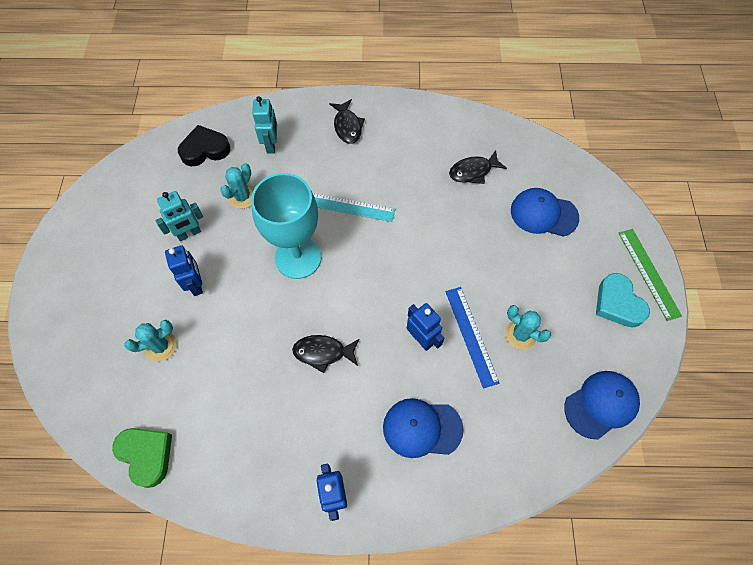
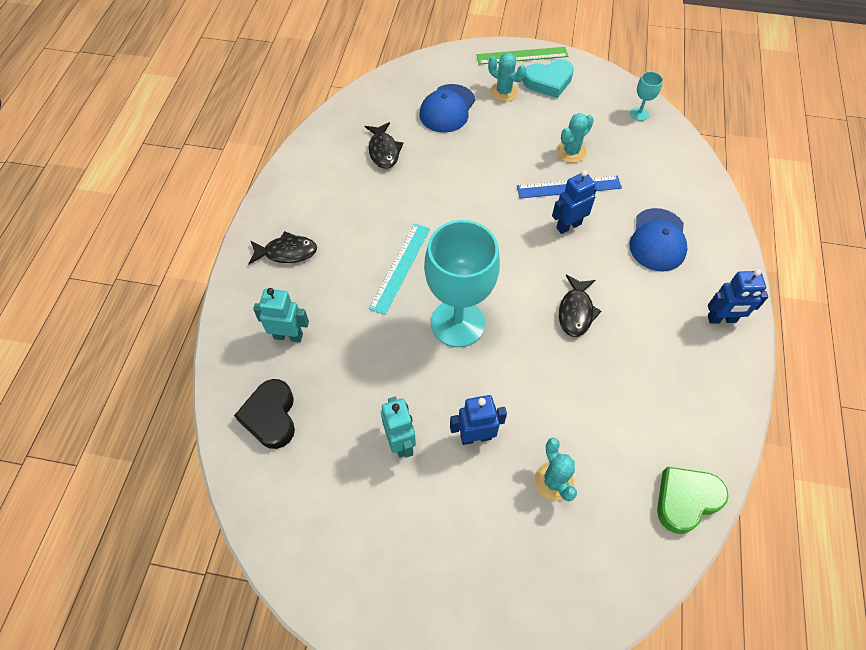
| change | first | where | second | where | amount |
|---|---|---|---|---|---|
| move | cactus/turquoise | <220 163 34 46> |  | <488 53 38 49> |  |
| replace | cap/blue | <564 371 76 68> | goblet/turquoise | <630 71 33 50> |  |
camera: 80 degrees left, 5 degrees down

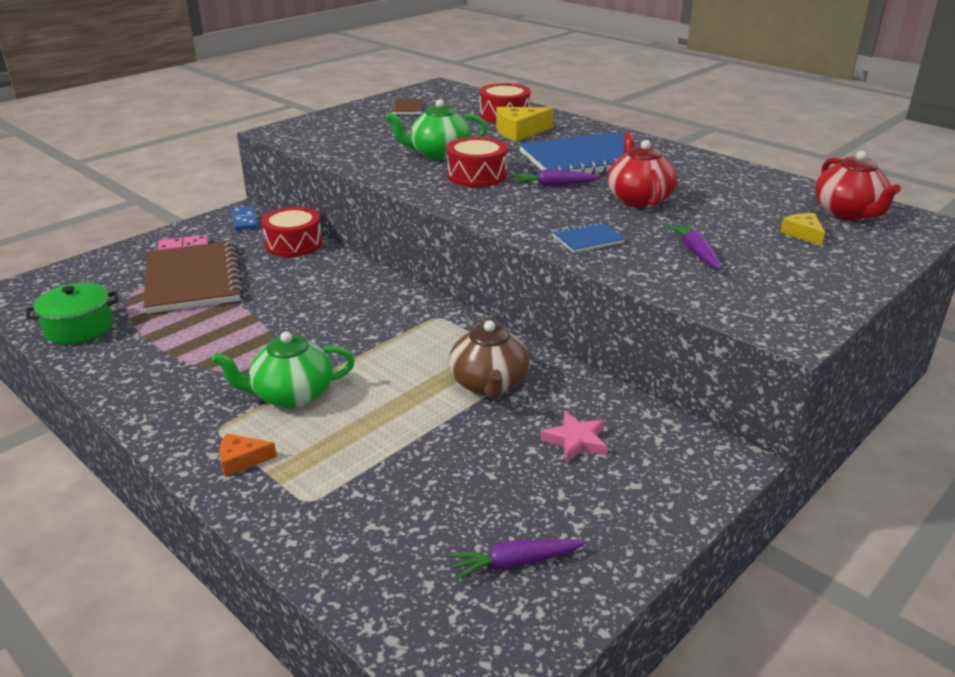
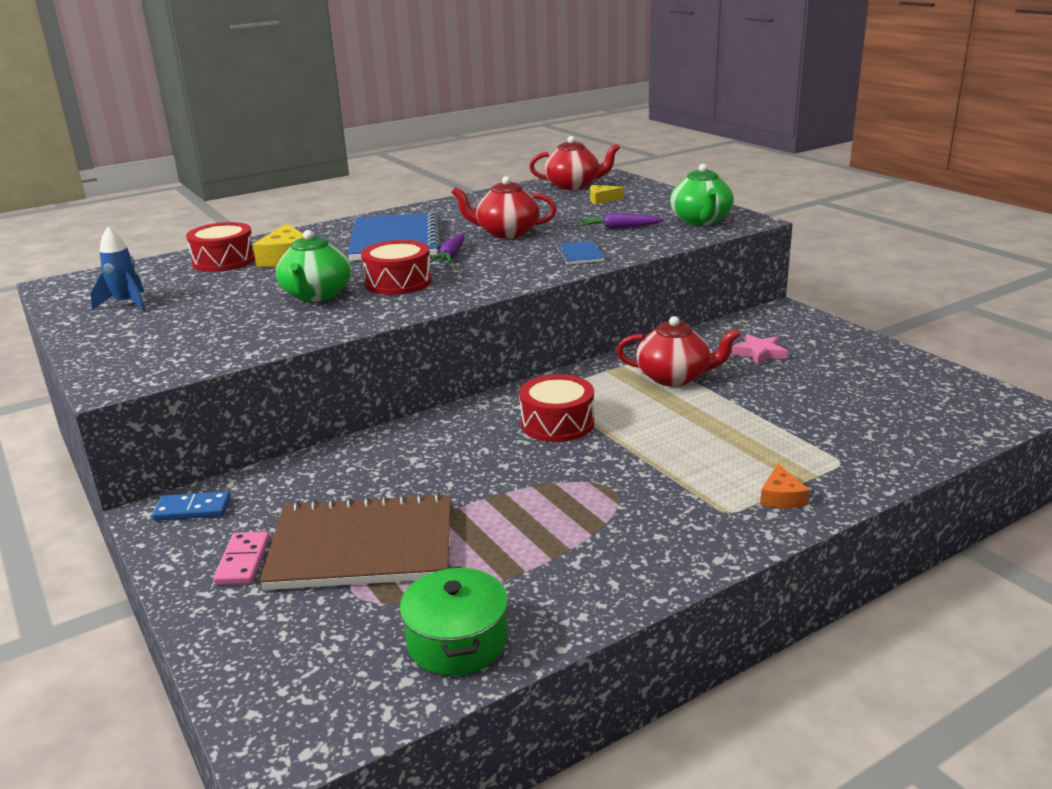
| change | first | where | second | where | amount |
|---|---|---|---|---|---|
| delete | carrot/purple | <450 539 136 41> |  |  |  |
| move | teapot/green | <212 331 143 77> |  | <670 164 64 61> |  |
| move | drum/red | <261 207 61 50> |  | <519 374 75 68> |  |
| replace | notebook/brown | <390 99 33 15> | rocket/blue | <90 227 56 85> |  |
| recolor | teapot/brown | <449 317 80 82> | teapot/red | <616 316 124 70> |  |
camera: 75 degrees left, 5 degrees down

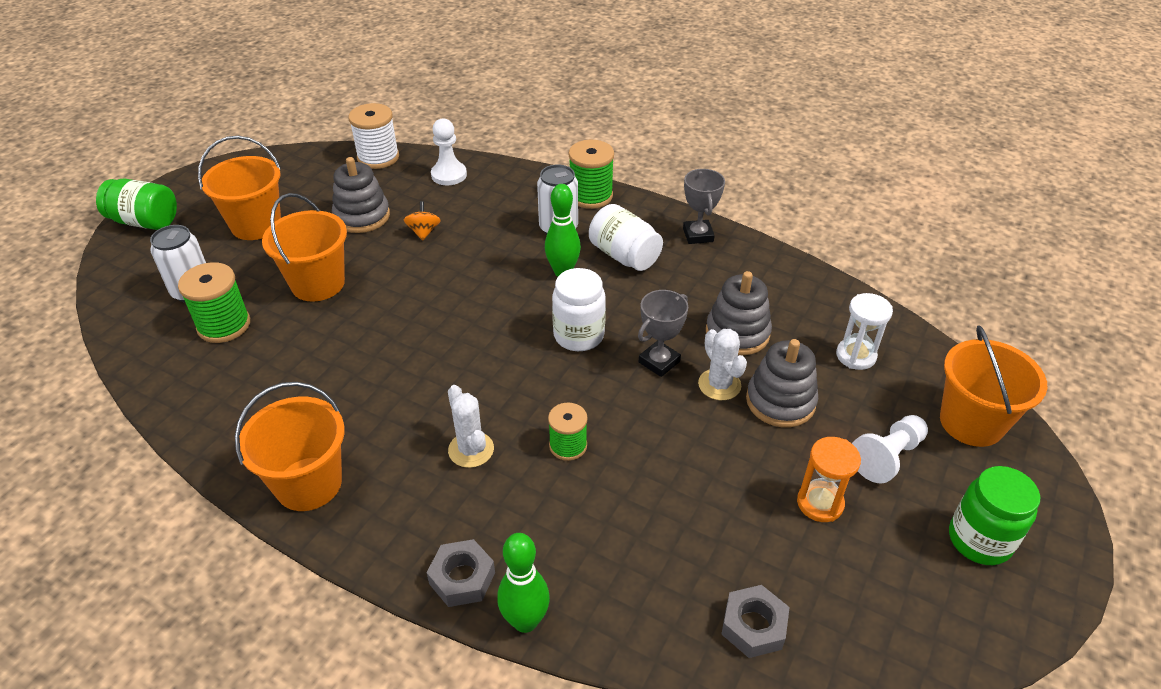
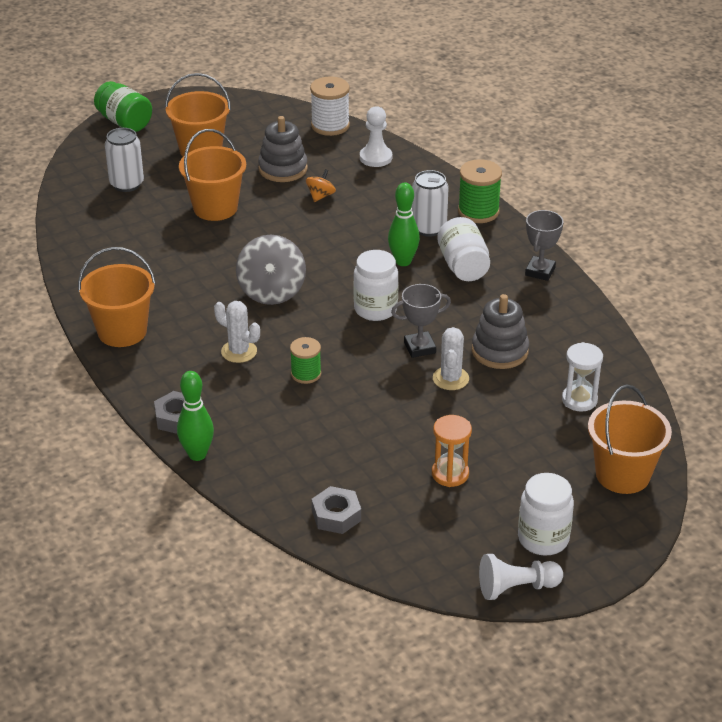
| change | first | where | second | where | amount |
|---|---|---|---|---|---|
| delete | spool/green | <178 262 72 81> |  |  |  |
| delete | stacking toy/grey | <746 339 72 88> |  |  |  |
| insert |  |  | spinning top/grey | <236 235 70 70> |  |
| move | pawn/white | <852 415 76 68> |  | <479 554 84 46> |  |
| recolor | jar/green | <949 466 91 99> | jar/white | <518 473 56 83> |  |
| rotate | cactus/white | <448 385 46 83> |  | <214 301 46 62> | 60 degrees counterclockwise |
camera: 30 degrees right, 5 degrees down

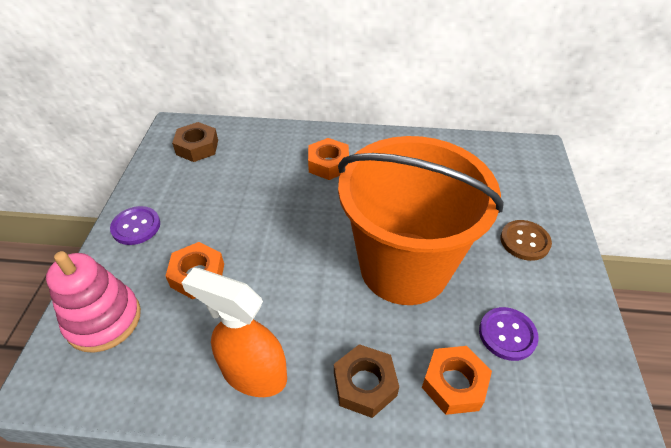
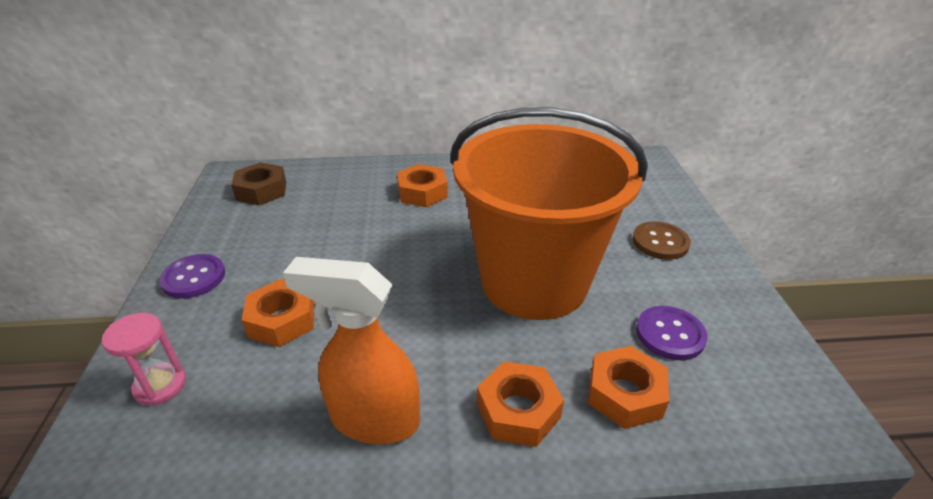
| change | first | where | second | where | amount |
|---|---|---|---|---|---|
| replace | stacking toy/pink | <46 251 95 102> | hourglass/pink | <102 313 84 93> |  |
| recolor | nut/brown | <334 344 65 74> | nut/orange | <477 361 87 86> |  |
camera: 10 degrees left, 10 degrees down

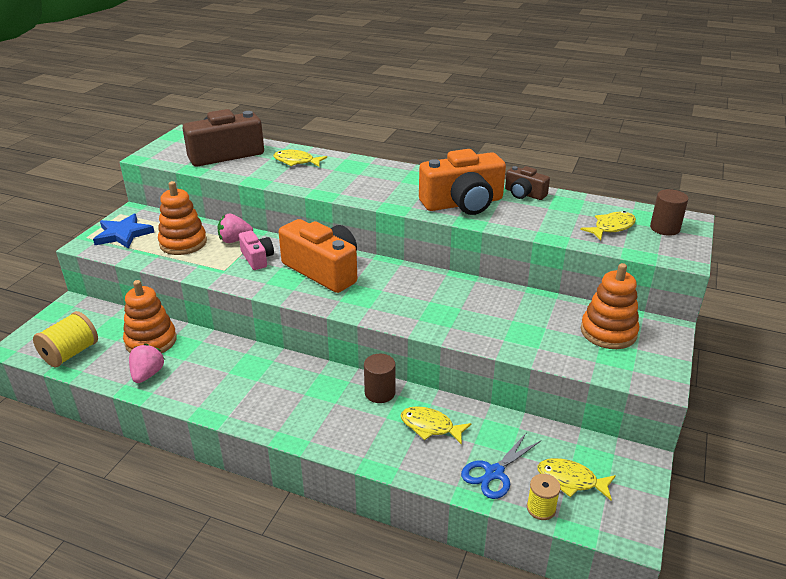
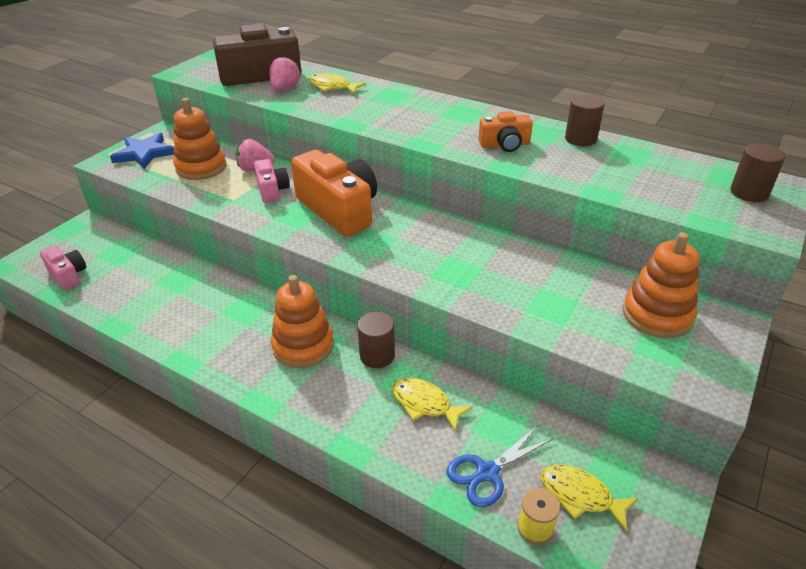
| change | first | where | second | where | amount |
|---|---|---|---|---|---|
| delete | fish/yellow | <580 211 56 29> |  |  |  |
| move | stacking toy/orange | <123 280 54 73> |  | <271 275 63 93> |  |
| move | strawberry/pink | <129 344 36 39> |  | <269 56 32 35> |  |
| replace | spool/yellow | <33 311 65 56> | camera/pink | <40 246 46 44> |  |
| replace | camera/brown | <505 166 45 34> | cylinder/brown | <565 95 39 51> |  |
| resize | camera/orange | <419 149 87 66> |  | <479 111 54 41> | x0.52 |
camera: 10 degrees right, 5 degrees up

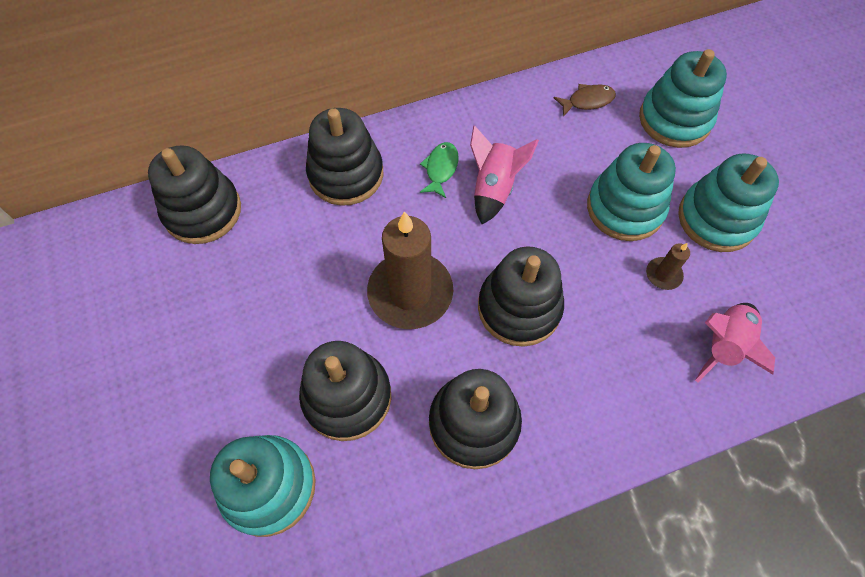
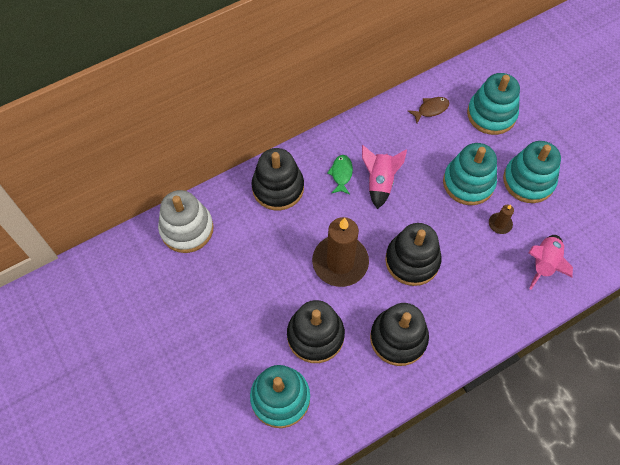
| change | first | where | second | where | amount |
|---|---|---|---|---|---|
| recolor | stacking toy/black | <148 145 93 99> | stacking toy/white | <158 190 56 63> |  |
camera: 10 degrees left, 0 degrees up

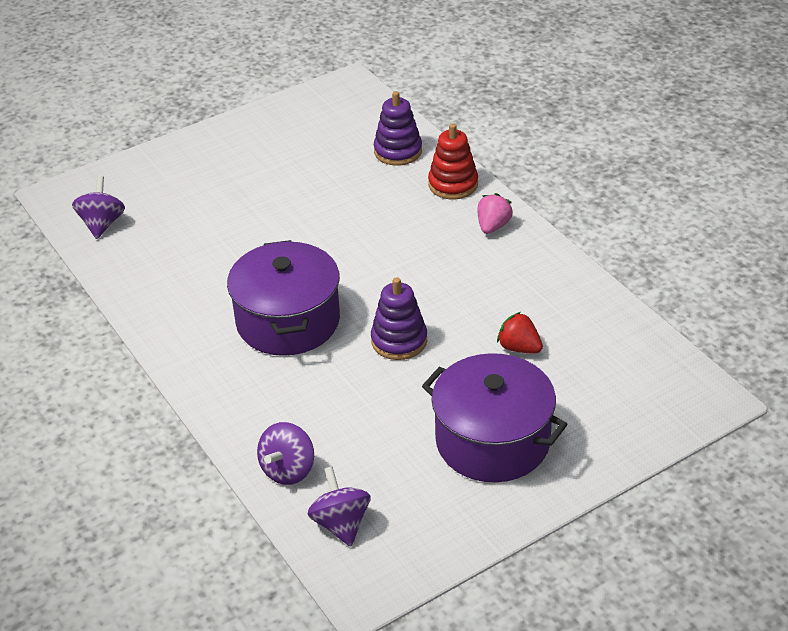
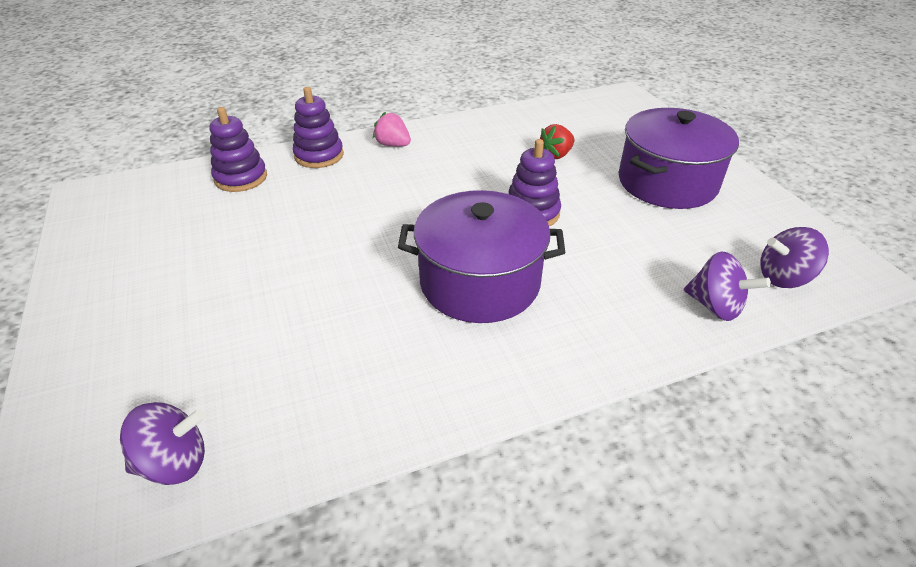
| change | first | where | second | where | amount |
|---|---|---|---|---|---|
| recolor | stacking toy/red | <428 123 50 77> | stacking toy/purple | <293 87 51 81> |  |
| rotate | spinning top/purple | <72 176 53 63> |  | <120 402 86 83> | 150 degrees clockwise |
camera: 80 degrees left, 0 degrees up

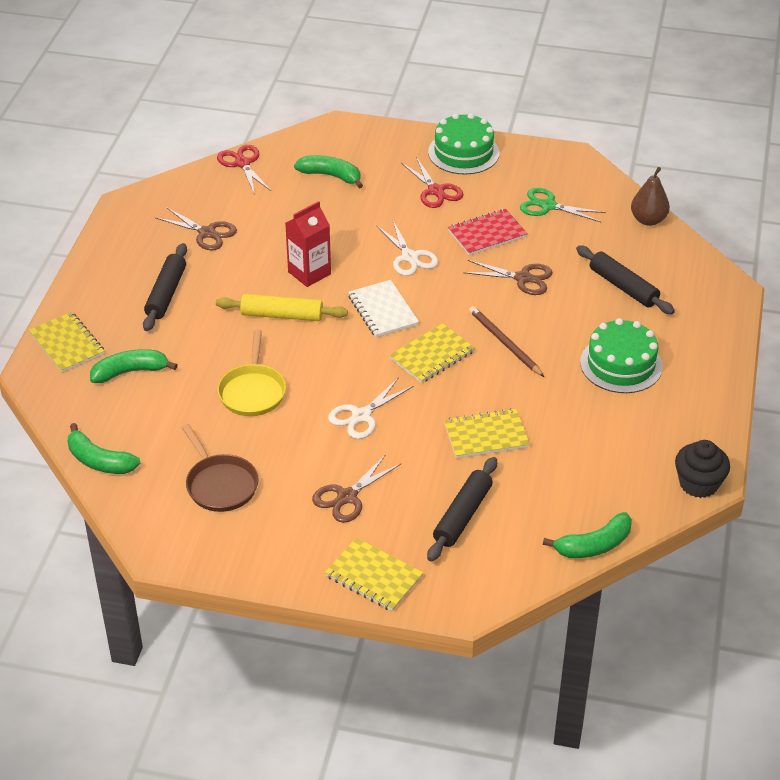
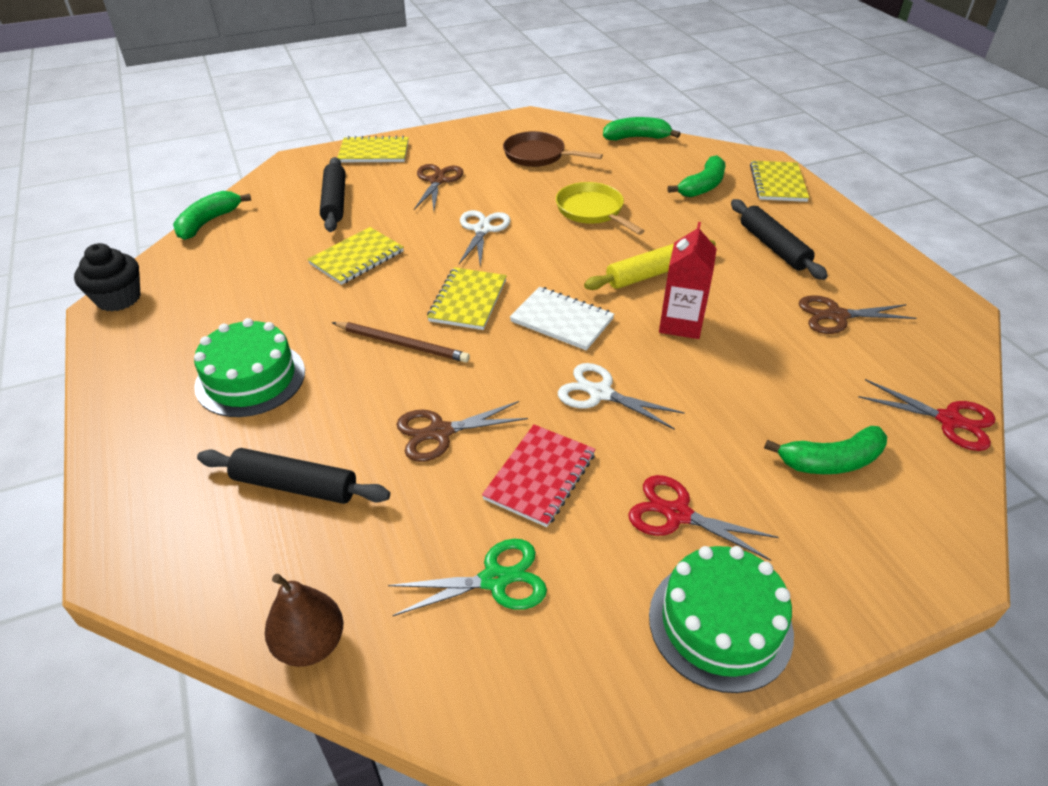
| change | first | where | second | where | amount |
|---|---|---|---|---|---|
| rotate | notebook/yellow | <29 312 76 61> |  | <750 161 59 41> | 75 degrees clockwise |
camera: 145 degrees right, 0 degrees up

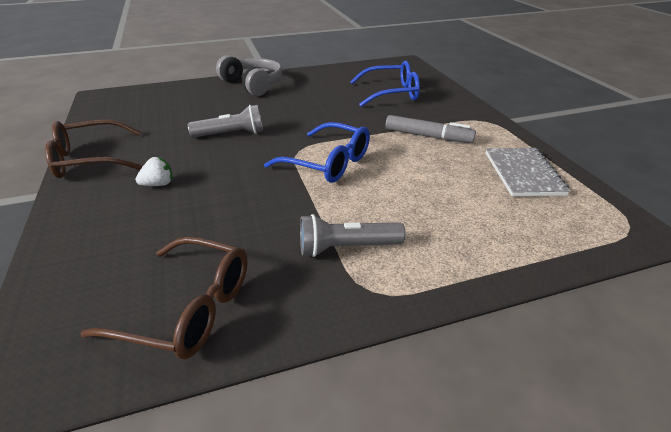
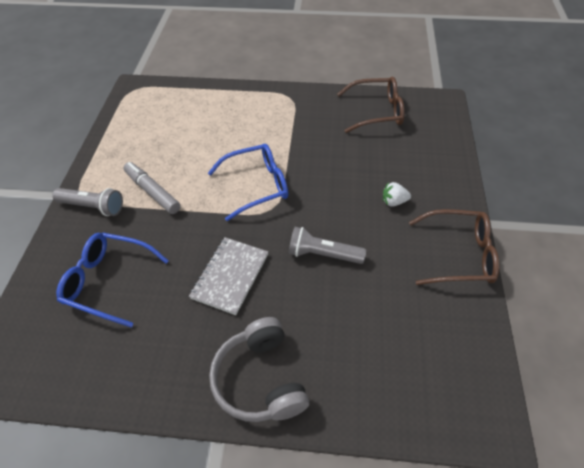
| change | first | where | second | where | amount |
|---|---|---|---|---|---|
| move | flashlight/grey | <300 214 106 43> |  | <52 188 71 28> |  |
| move | notebook/grey | <486 148 84 48> |  | <189 237 79 78> |  |
| rotate | glasses/brown | <80 236 167 123> |  | <337 77 68 56> | 135 degrees clockwise |
| rotate | glasses/blue | <264 122 106 61> |  | <208 144 80 77> | 105 degrees clockwise |
camera: 155 degrees left, 15 degrees up

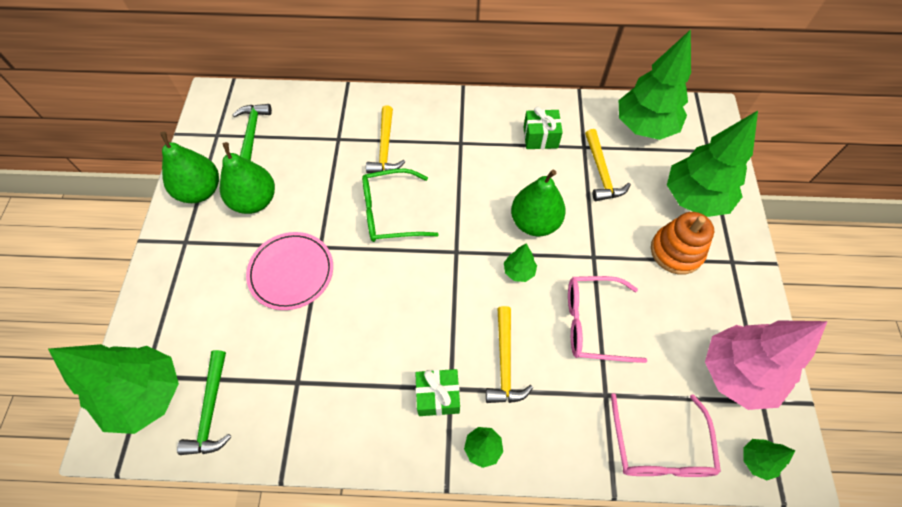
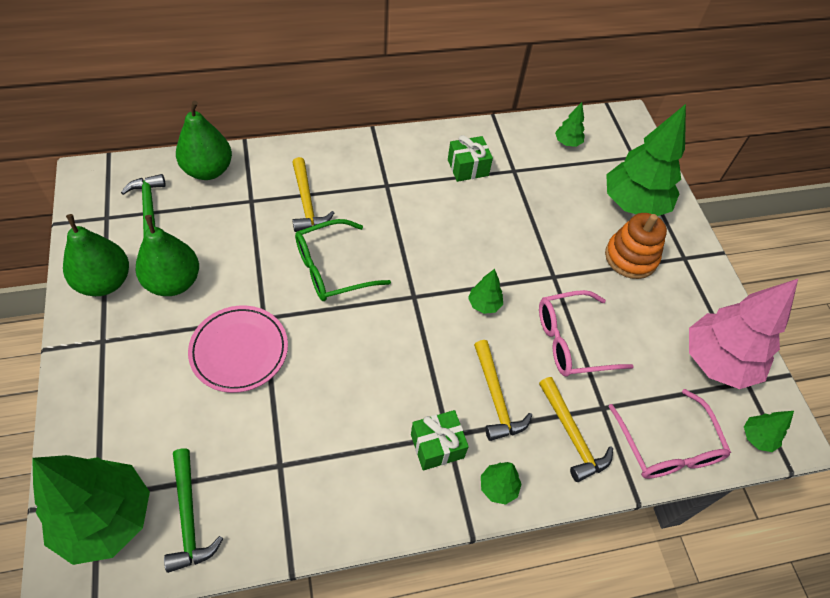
| change | first | where | second | where | amount |
|---|---|---|---|---|---|
| move | pear/green | <511 170 55 66> |  | <176 100 56 80> |  |
| move | hammer/yellow | <585 129 46 72> |  | <539 377 74 105> |  |
| resize | tree/green | <619 29 72 111> |  | <555 102 30 45> | x0.43 |
camera: 20 degrees left, 5 degrees down

